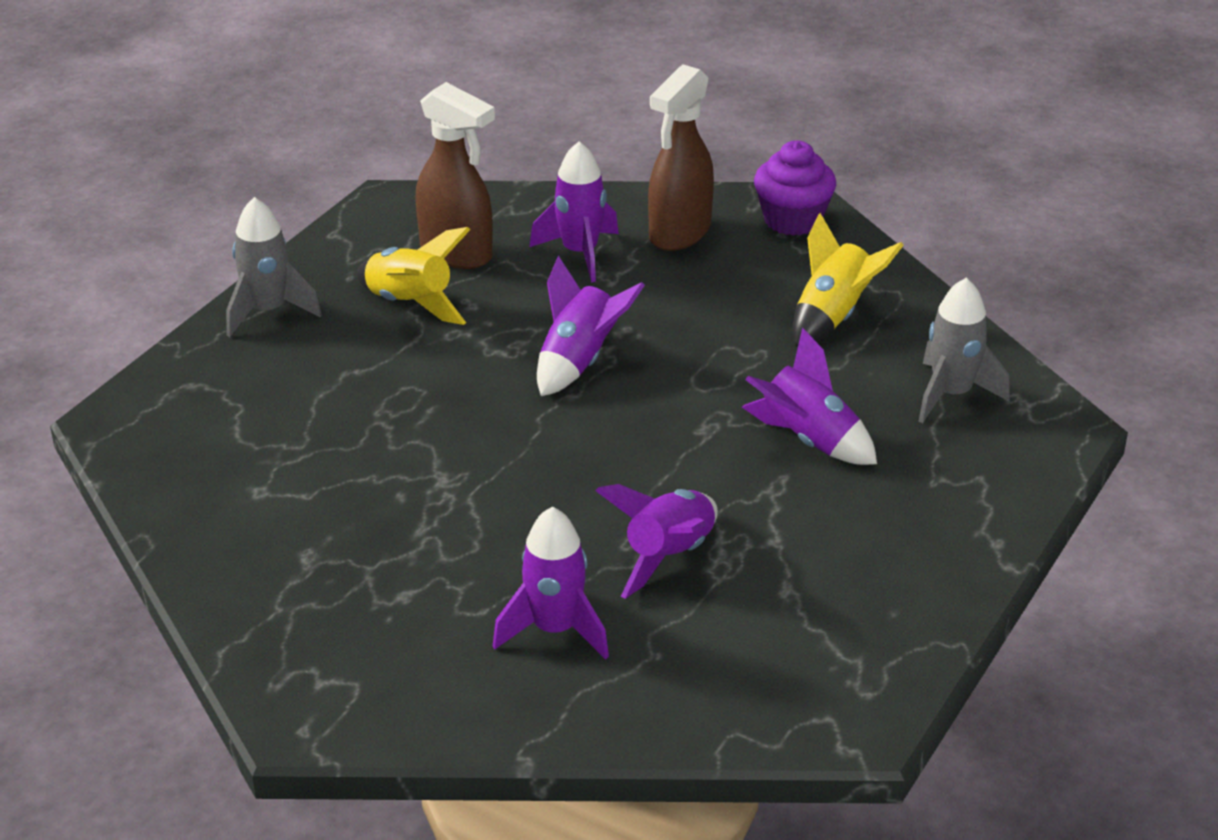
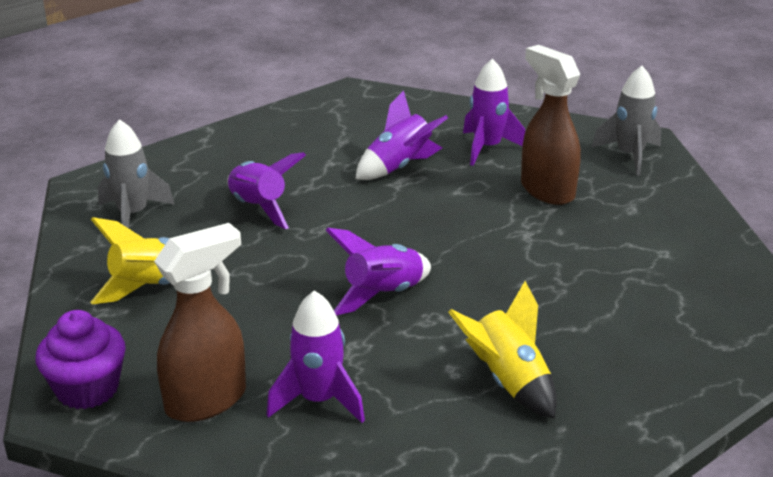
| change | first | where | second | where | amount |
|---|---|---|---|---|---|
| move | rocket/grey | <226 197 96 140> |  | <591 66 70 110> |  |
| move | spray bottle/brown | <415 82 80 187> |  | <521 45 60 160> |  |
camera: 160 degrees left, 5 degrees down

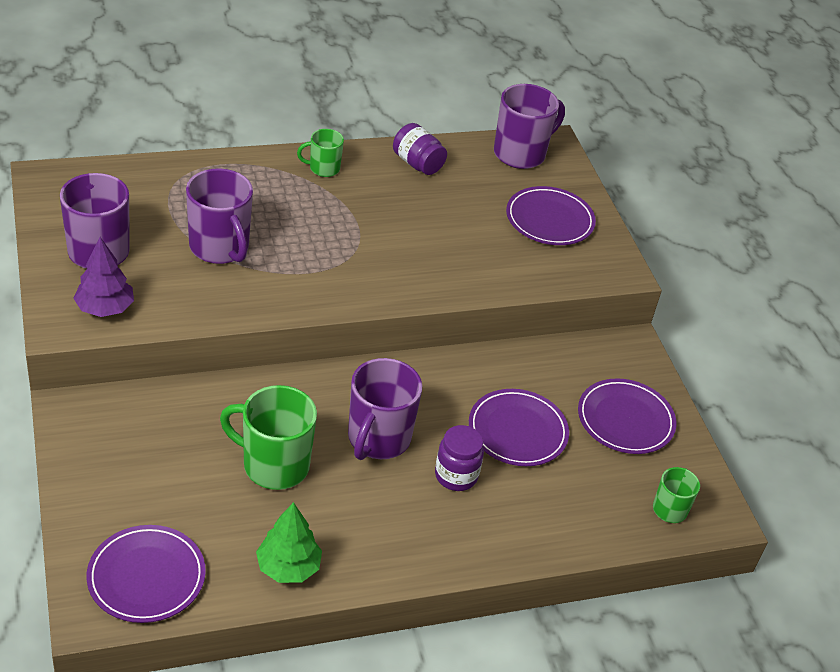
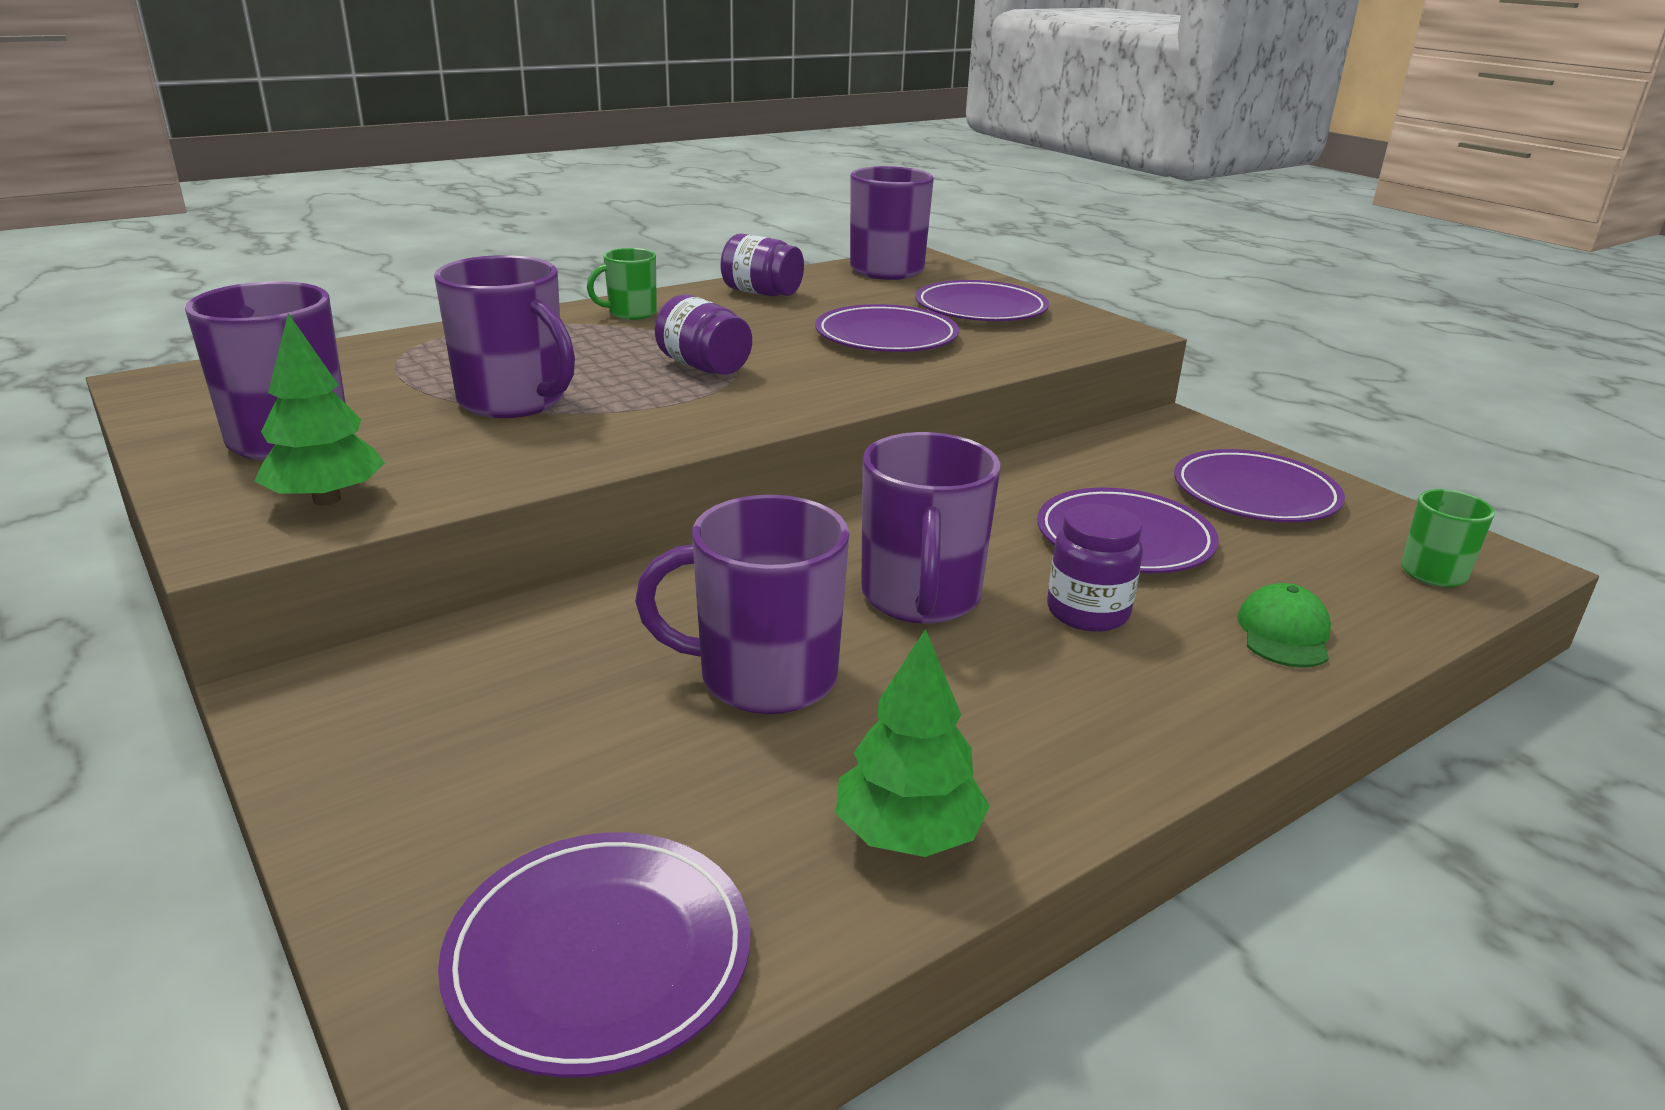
| change | first | where | second | where | amount |
|---|---|---|---|---|---|
| insert |  |  | jar/purple | <655 295 97 80> |  |
| insert |  |  | plate/purple | <815 304 144 48> |  |
| insert |  |  | cap/green | <1237 583 94 85> |  |
| recolor | tree/purple | <73 237 61 80> | tree/green | <255 313 130 193> |  |
| recolor | mug/green | <220 385 97 105> | mug/purple | <635 495 214 219> |  |
camera: 15 degrees left, 15 degrees down

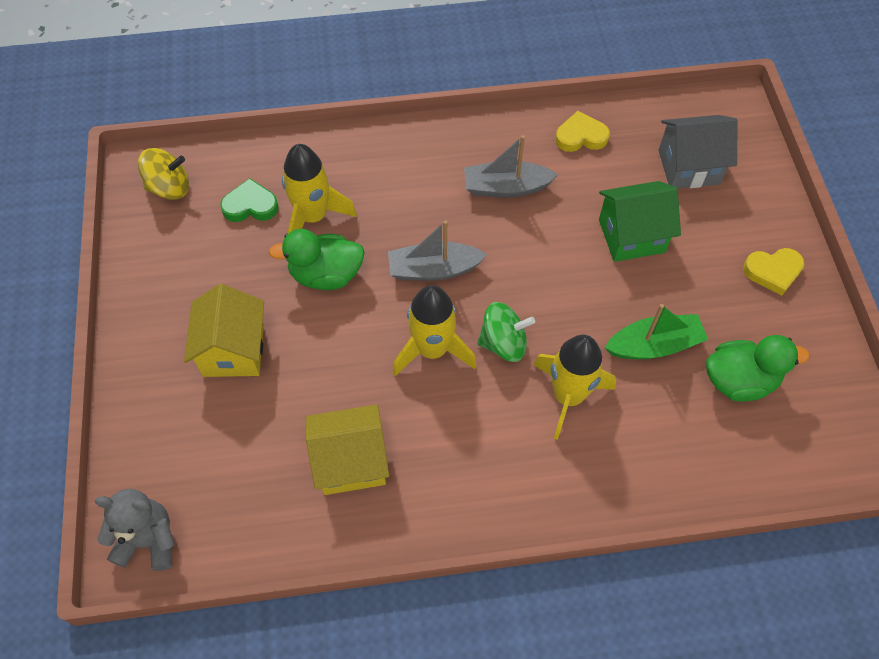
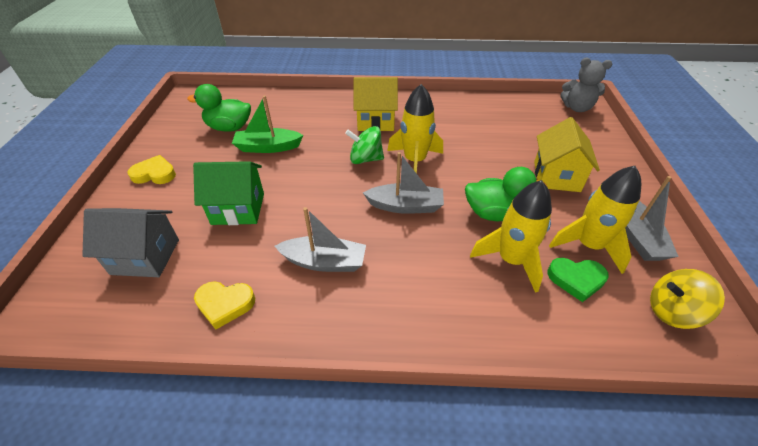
| change | first | where | second | where | amount |
|---|---|---|---|---|---|
| insert |  |  | boat/grey | <625 176 54 85> |  |
| move | house/yellow | <306 404 83 91> |  | <354 77 44 54> |  |
| move | rocket/yellow | <533 335 83 105> |  | <549 166 92 108> |  |
camera: 170 degrees left, 15 degrees down

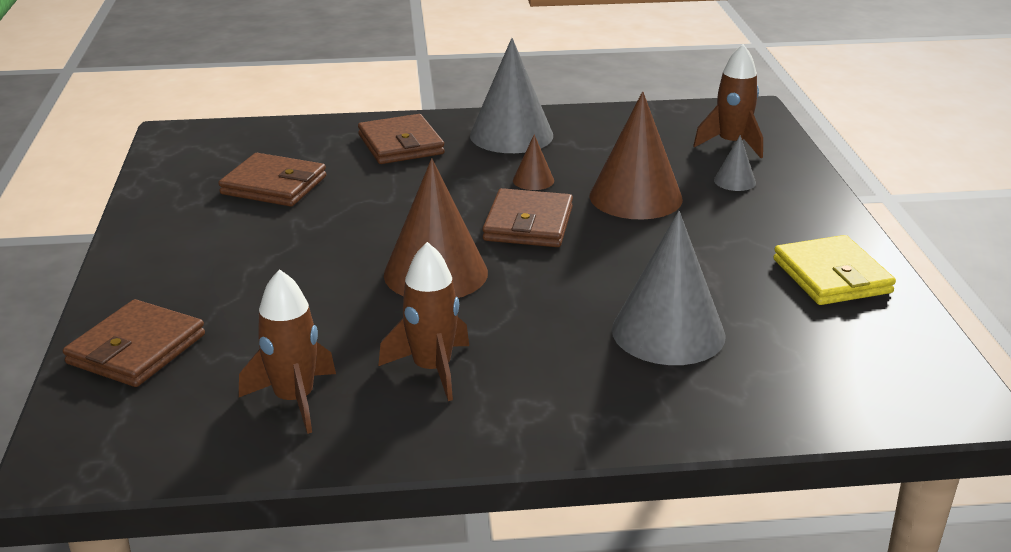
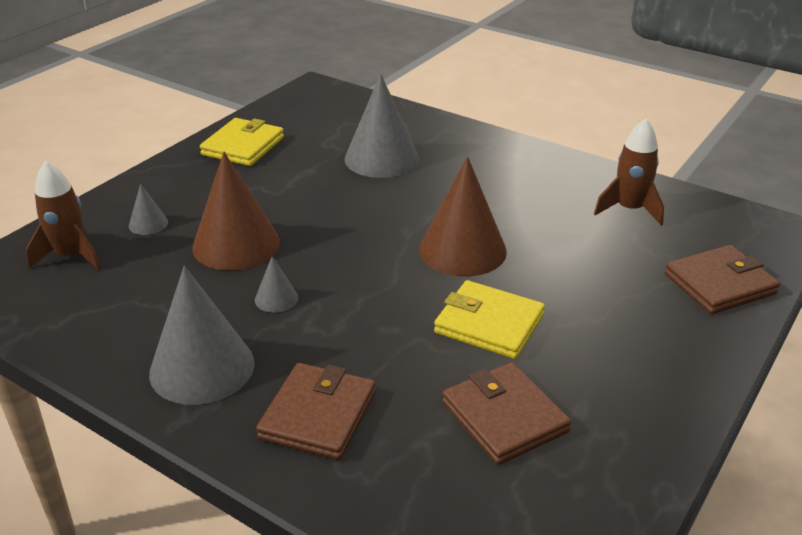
| change | first | where | second | where | amount |
|---|---|---|---|---|---|
| delete | rocket/brown | <378 242 91 159> |  |  |  |
| delete | wallet/brown | <482 188 91 59> |  |  |  |
| insert |  |  | wallet/yellow | <434 280 111 79> |  |
| recolor | cone/brown | <513 134 41 56> | cone/grey | <255 256 43 57> |  |
camera: 140 degrees left, 5 degrees up

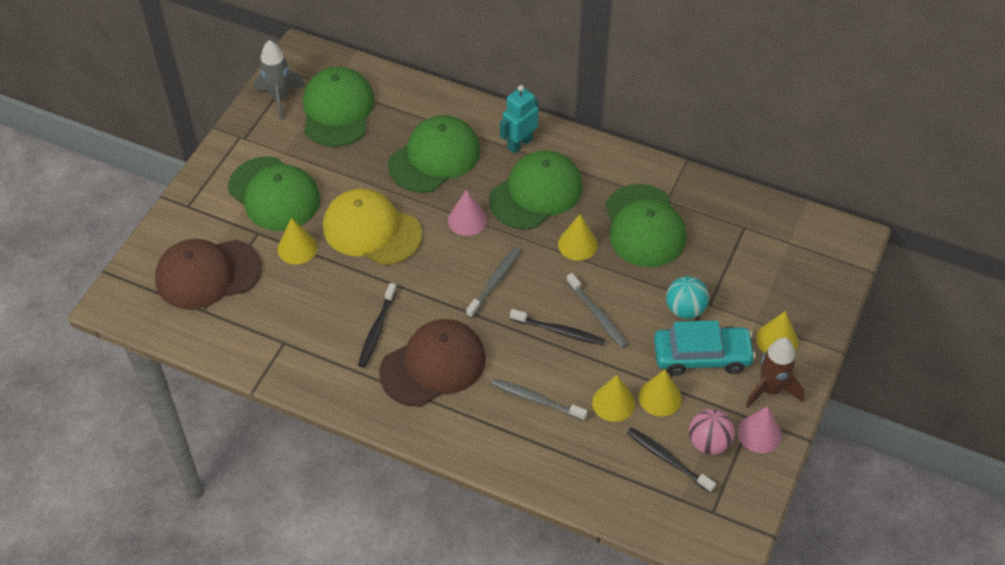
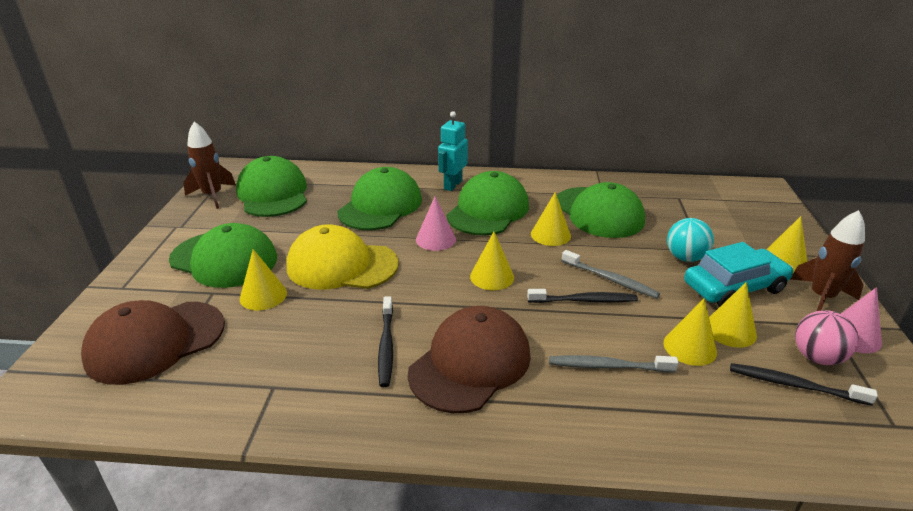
| change | first | where | second | where | amount |
|---|---|---|---|---|---|
| replace | toothbrush/grey | <466 247 55 71> | cone/yellow | <470 232 44 58> |  |
| recolor | rocket/grey | <254 40 51 80> | rocket/brown | <184 121 52 88> |  |
camera: 20 degrees left, 20 degrees down

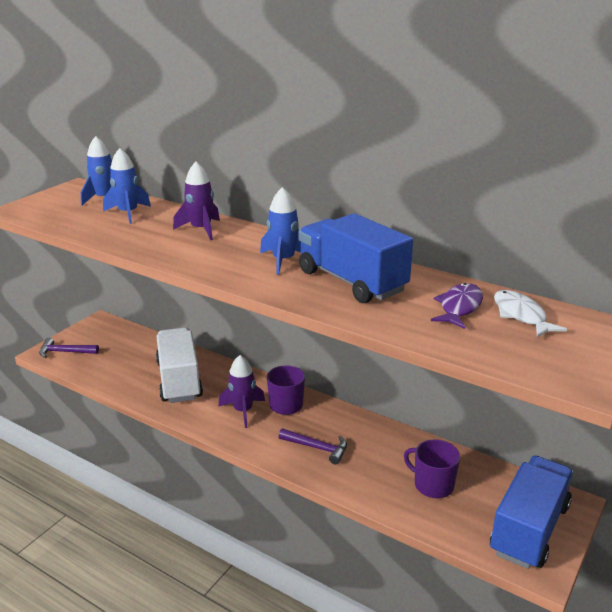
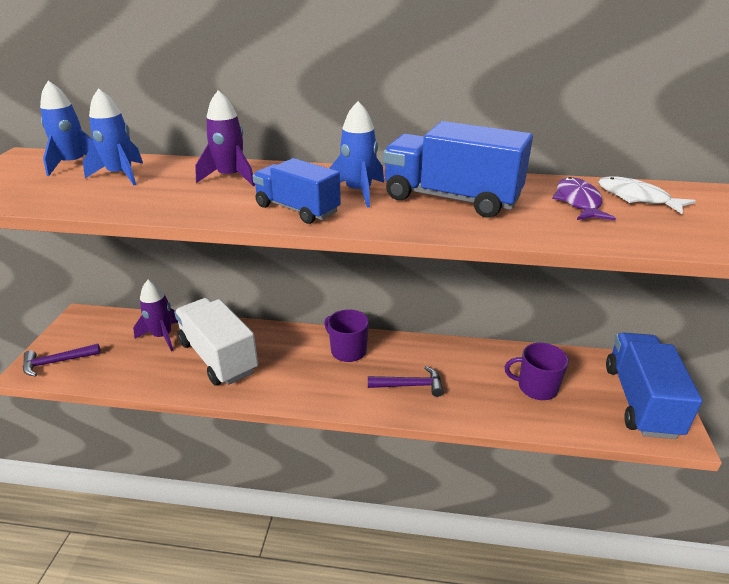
| change | first | where | second | where | amount |
|---|---|---|---|---|---|
| insert |  |  | truck/blue | <252 158 89 66> |  |
| move | rocket/purple | <219 355 46 73> |  | <133 280 45 71> |  |
camera: 25 degrees left, 5 degrees up

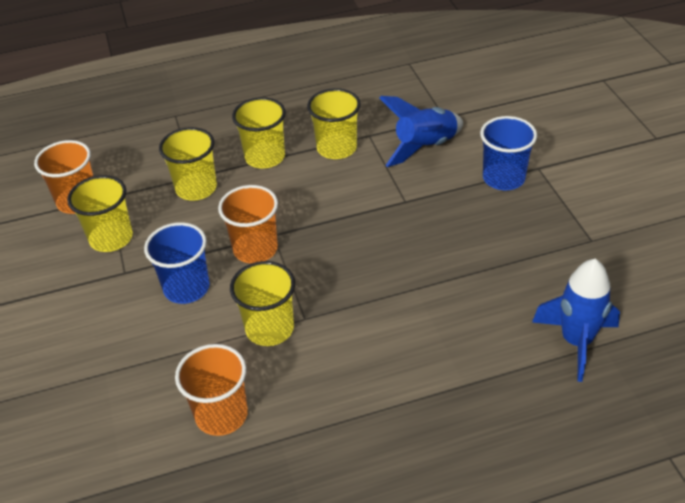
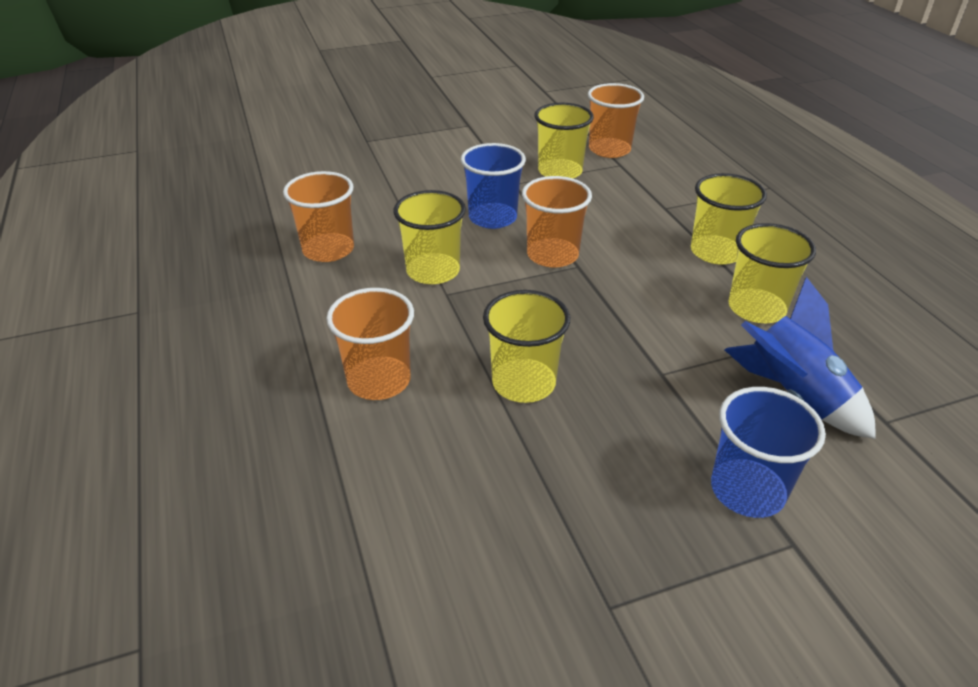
| change | first | where | second | where | amount |
|---|---|---|---|---|---|
| delete | rocket/blue | <532 259 88 123> |  |  |  |
| insert |  |  | cup/orange | <326 288 88 112> |  |
| move | cup/yellow | <159 127 58 74> |  | <483 290 87 113> |  |
camera: 85 degrees right, 5 degrees down

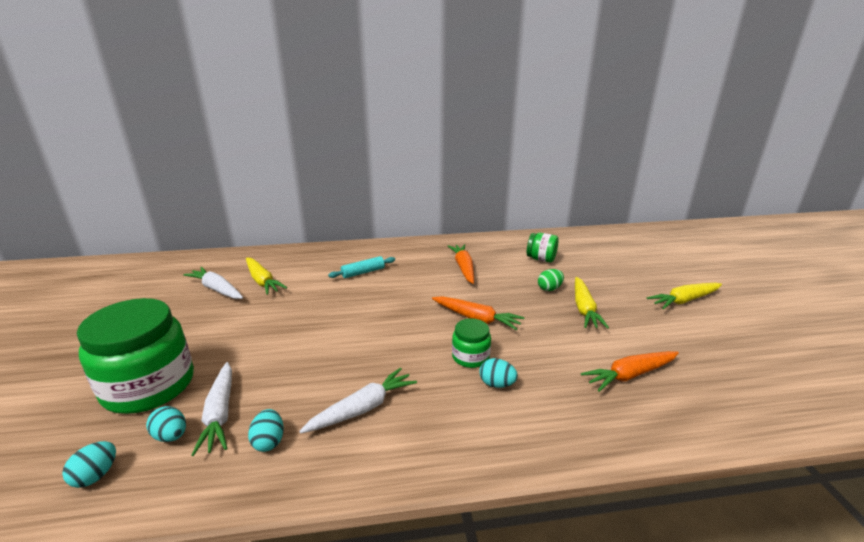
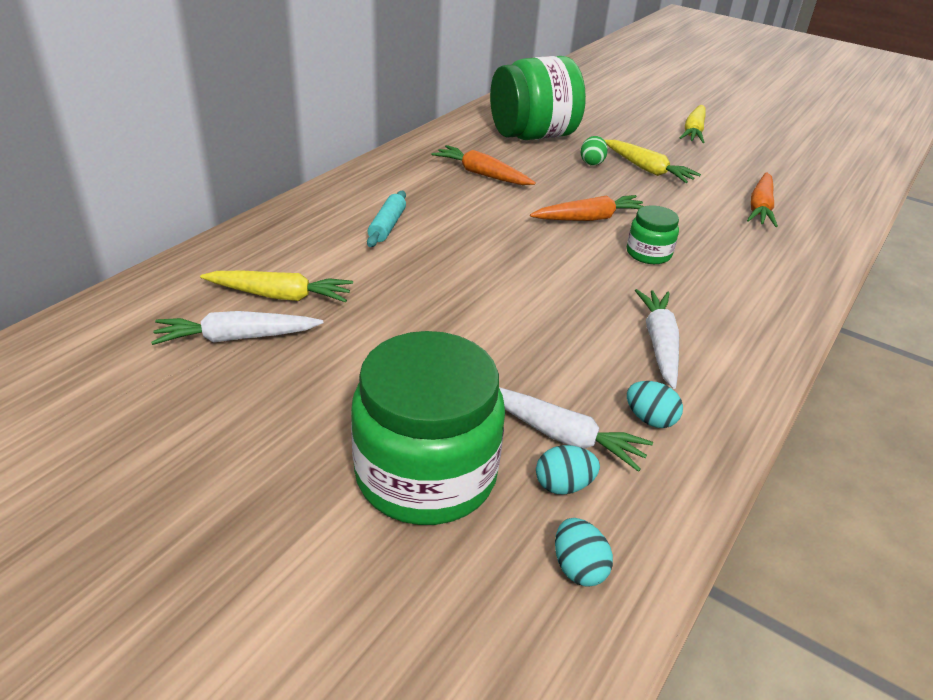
| change | first | where | second | where | amount |
|---|---|---|---|---|---|
| delete | egg/turquoise | <479 358 39 30> |  |  |  |
| resize | jar/green | <527 233 32 30> |  | <490 56 96 84> | x2.09 |
camera: 50 degrees left, 10 degrees up

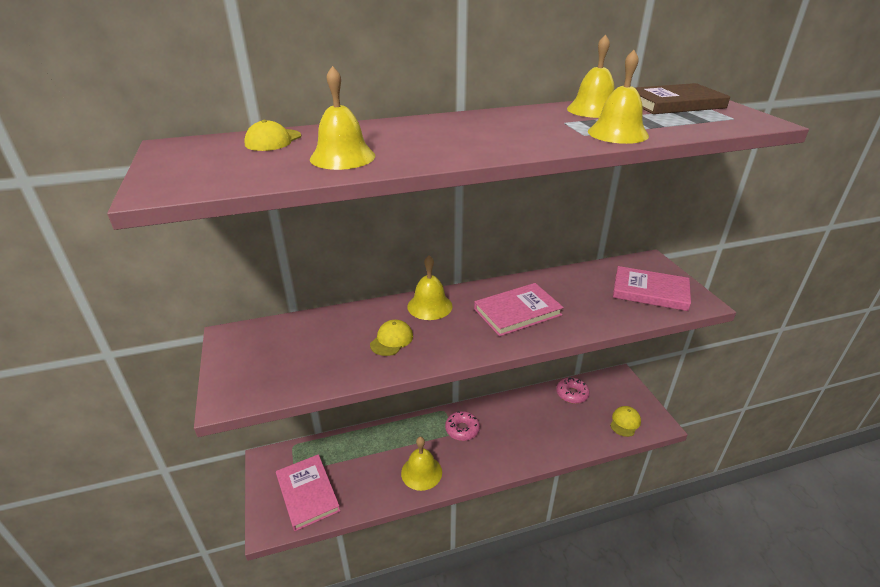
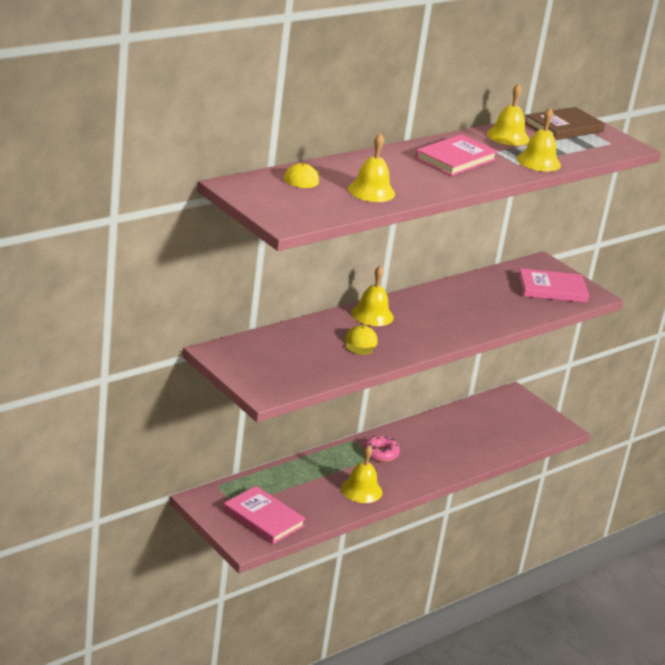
| change | first | where | second | where | amount |
|---|---|---|---|---|---|
| delete | donut/pink | <557 378 33 26> |  |  |  |
| delete | cap/yellow | <610 406 31 31> |  |  |  |
| move | book/pink | <474 283 90 54> |  | <415 134 83 42> |  |
camera: 25 degrees left, 5 degrees down

